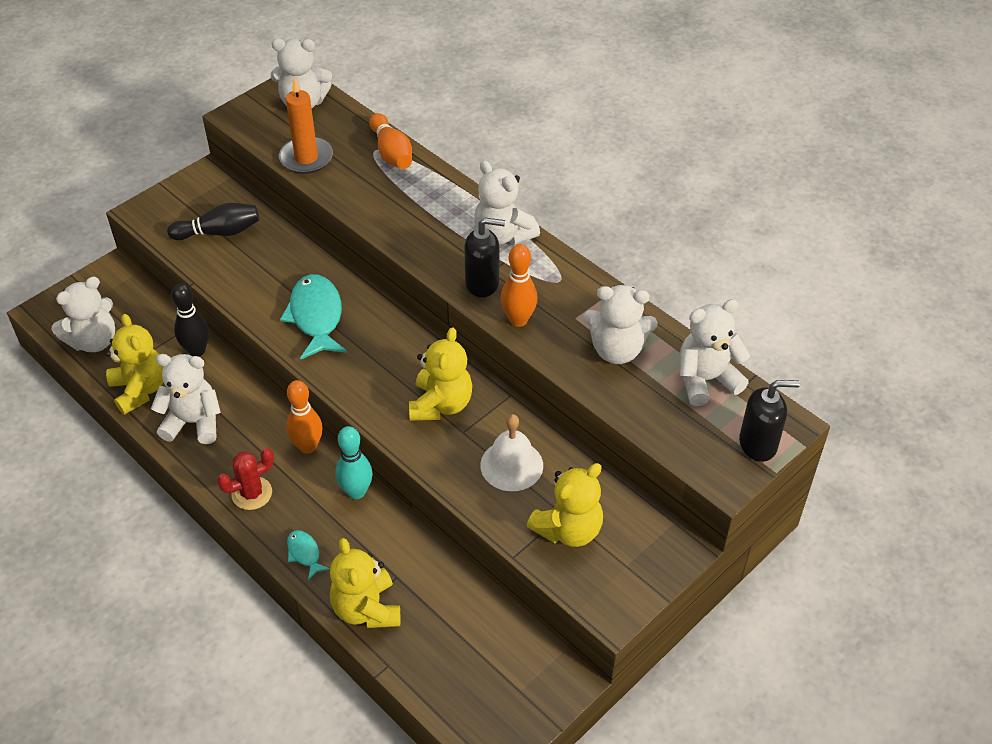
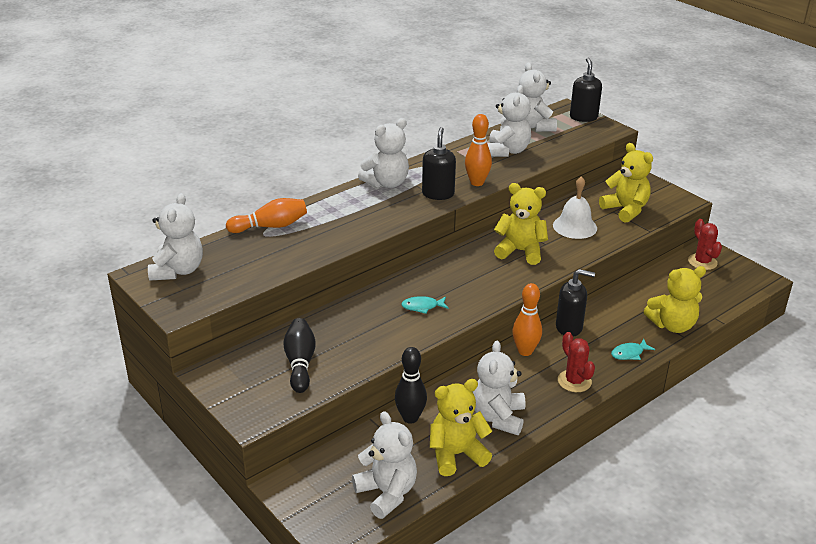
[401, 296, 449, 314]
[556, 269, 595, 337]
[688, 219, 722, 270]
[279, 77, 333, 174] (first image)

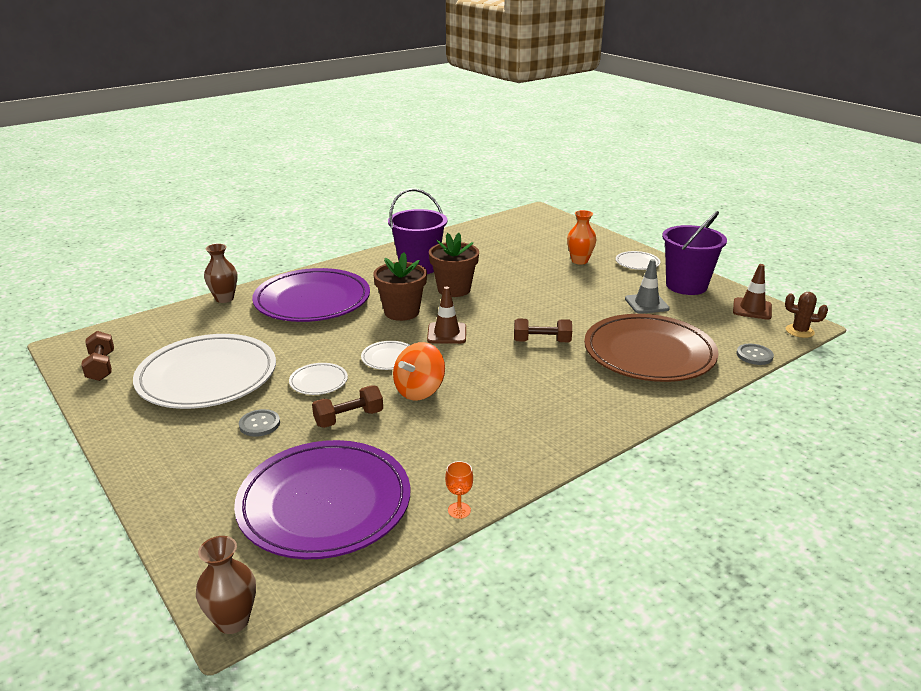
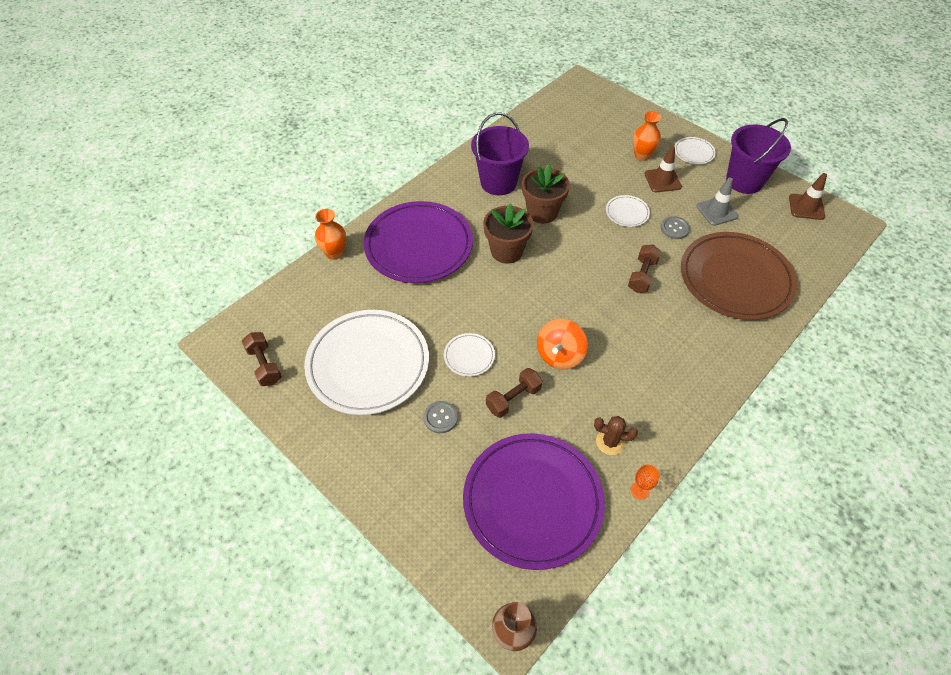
[315, 209, 346, 260]
[594, 416, 638, 455]
[606, 195, 650, 227]
[628, 244, 661, 293]
[645, 146, 682, 192]
[661, 216, 690, 239]

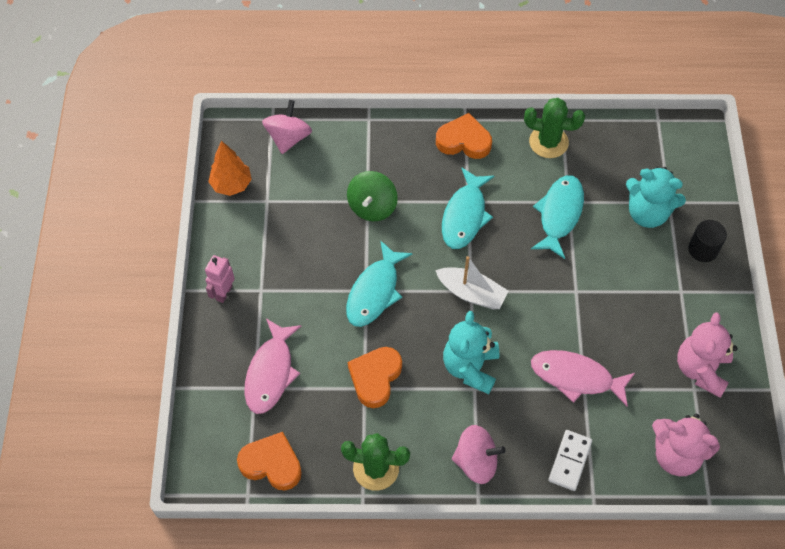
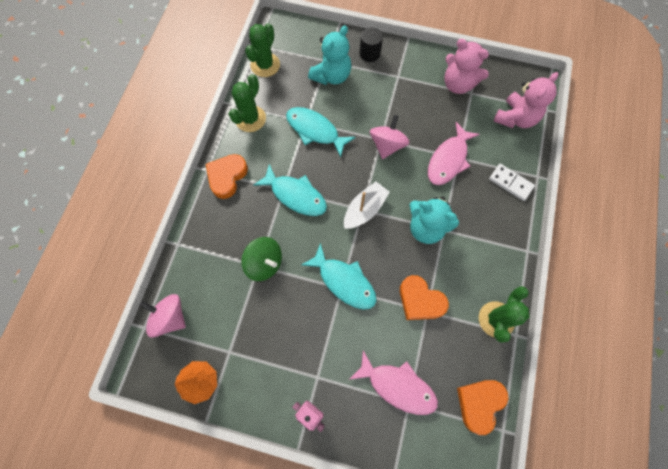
[245, 23, 280, 77]
[370, 115, 409, 159]

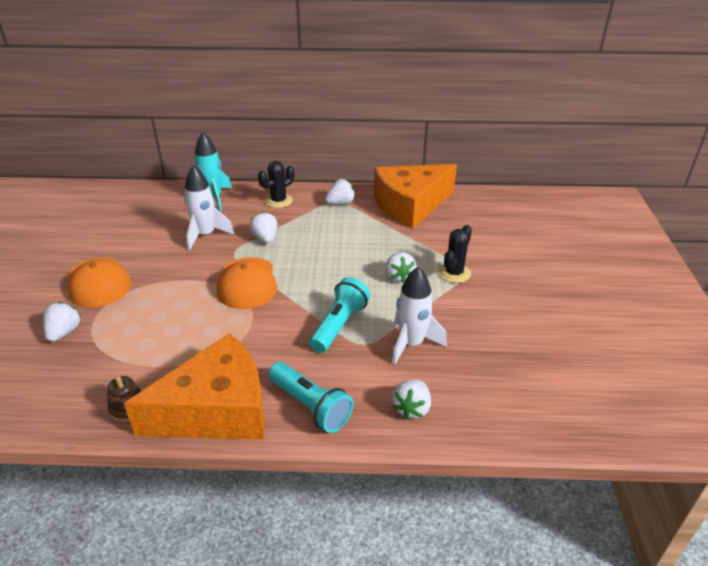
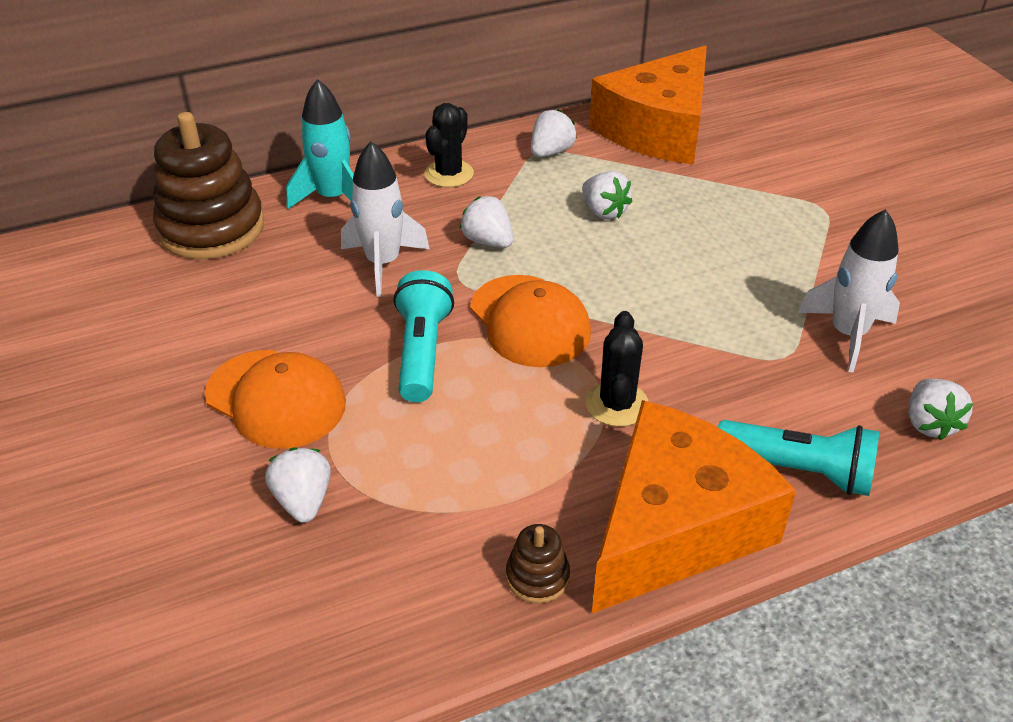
[153, 112, 264, 260]
[393, 270, 454, 402]
[582, 171, 633, 220]
[586, 311, 649, 427]

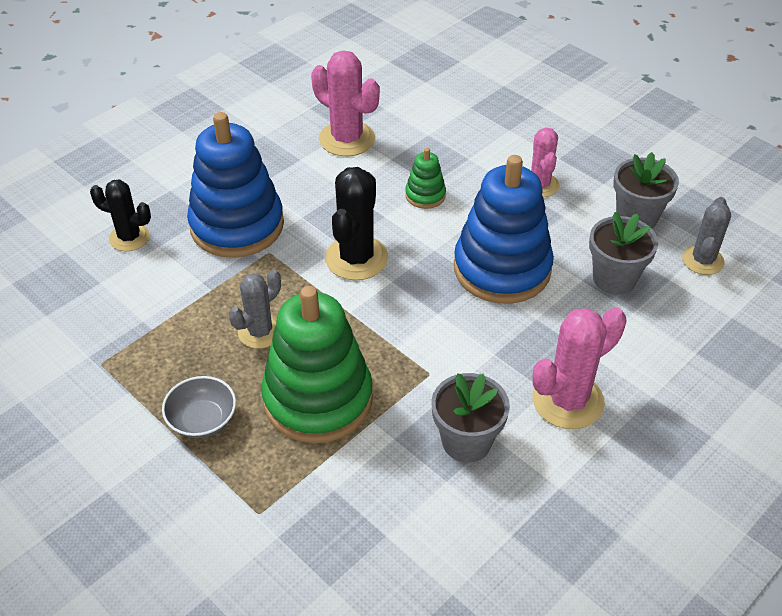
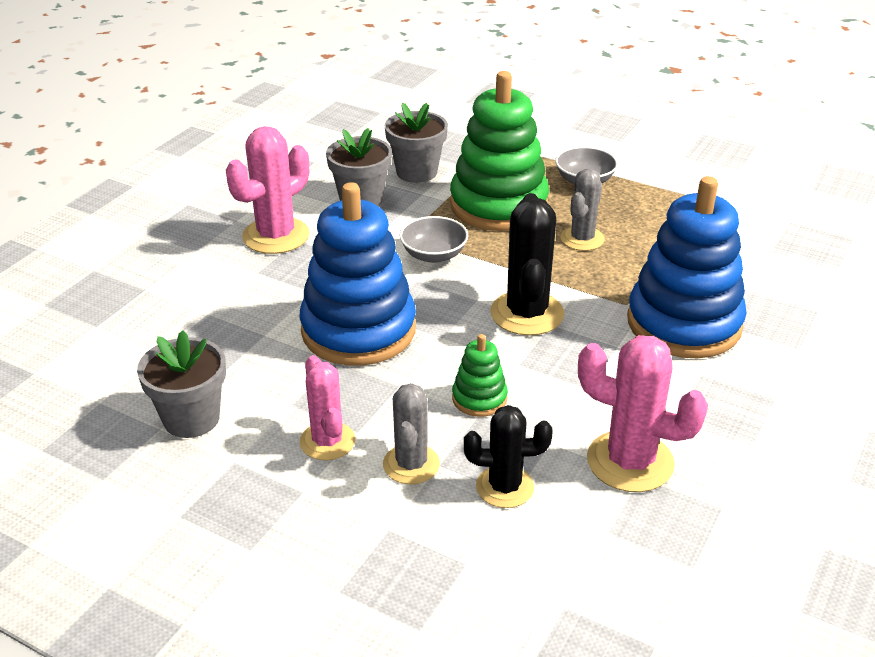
[383, 383, 440, 484]
[385, 103, 448, 183]
[399, 216, 468, 263]
[464, 405, 553, 508]

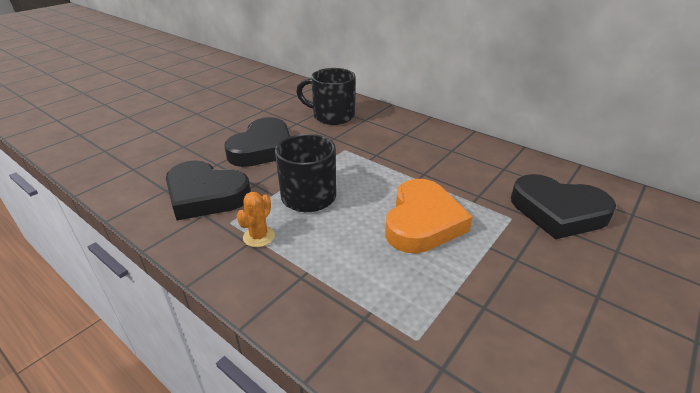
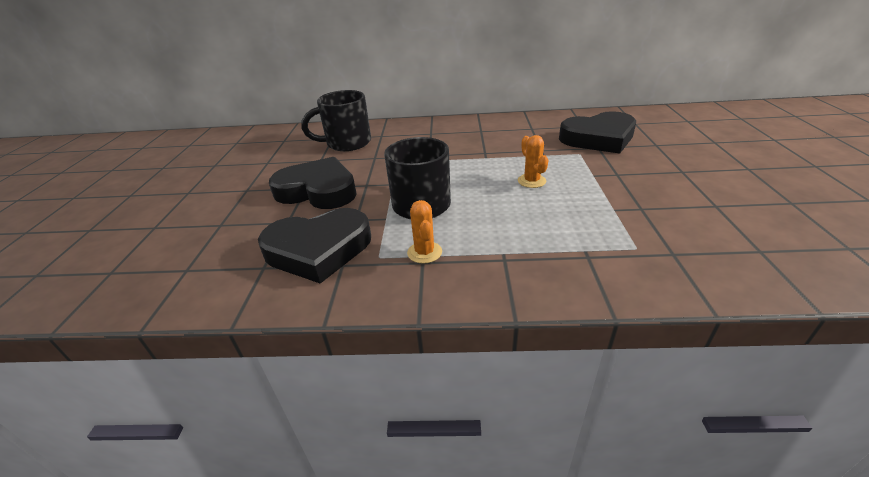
[269, 157, 357, 209]
[518, 135, 548, 188]

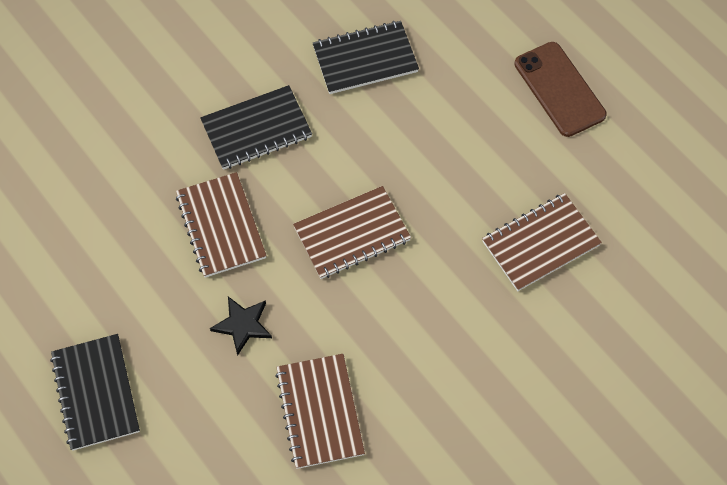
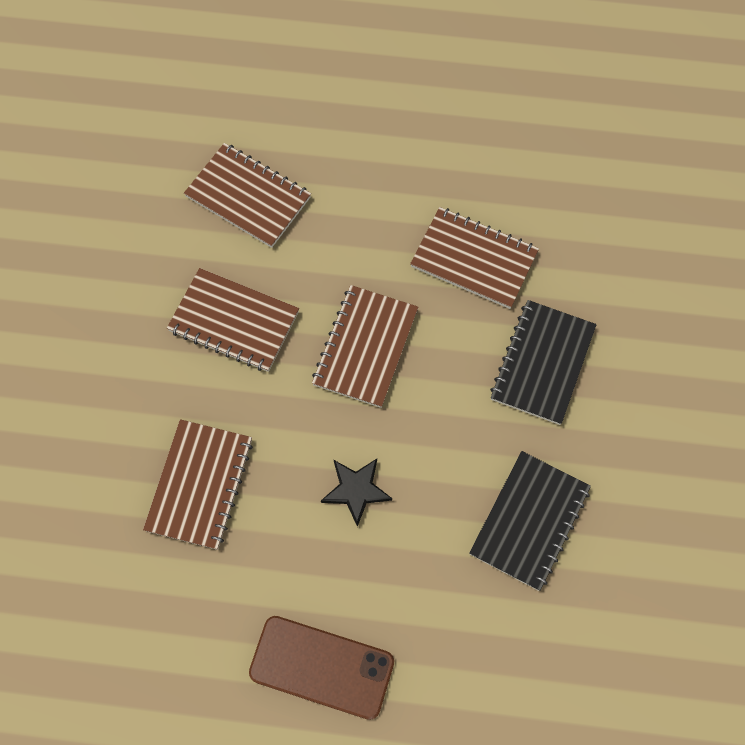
[167, 268, 299, 372]
[321, 459, 392, 527]
[50, 334, 140, 450] (first image)

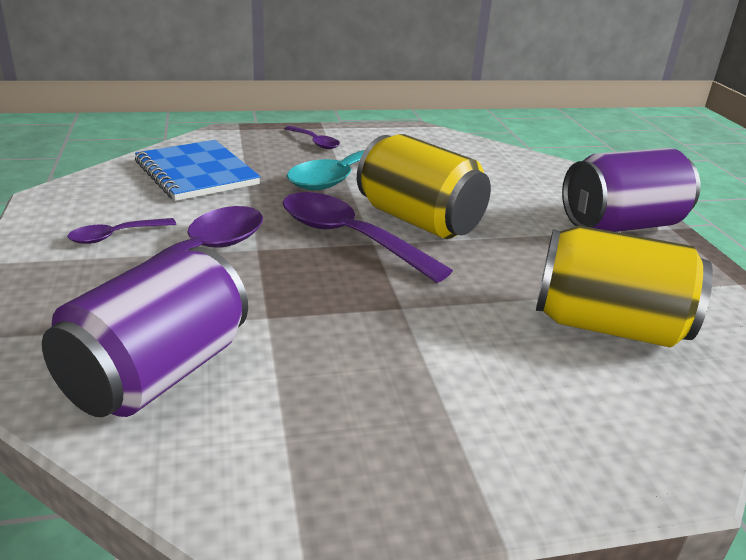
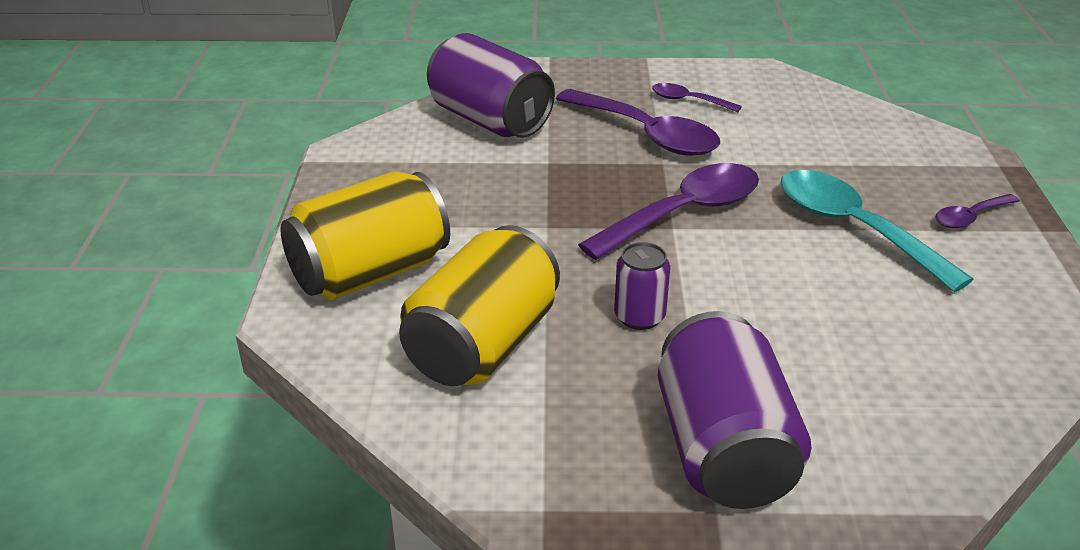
[280, 171, 450, 300]
[614, 242, 670, 330]
[652, 83, 742, 112]
[135, 140, 261, 201] (first image)

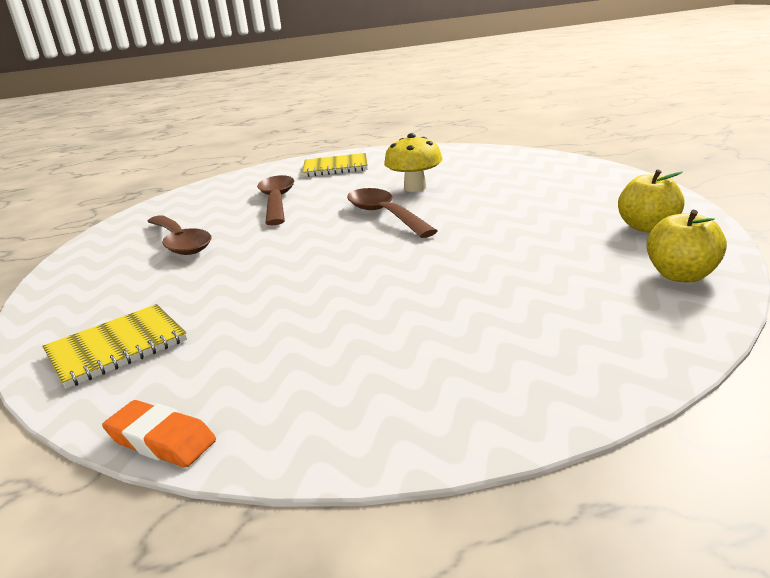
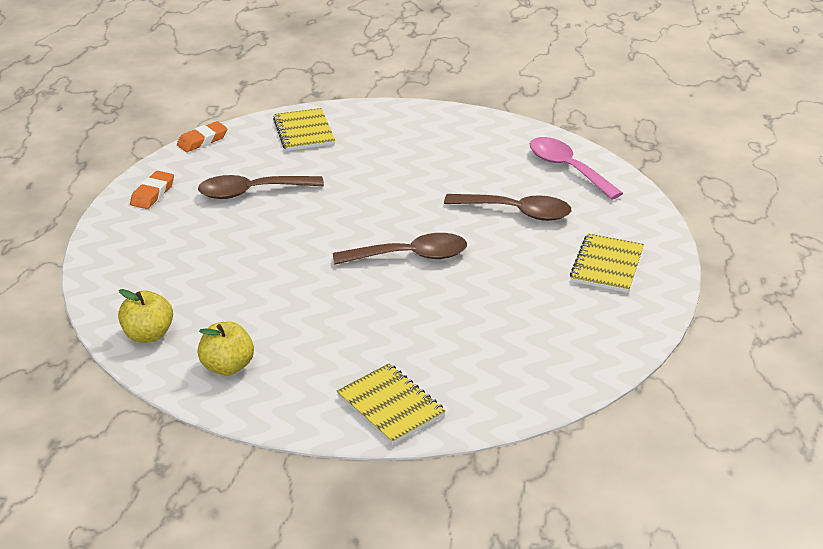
[130, 171, 174, 209]
[198, 175, 324, 199]
[336, 363, 446, 445]
[530, 137, 623, 200]
[384, 133, 443, 192] (first image)

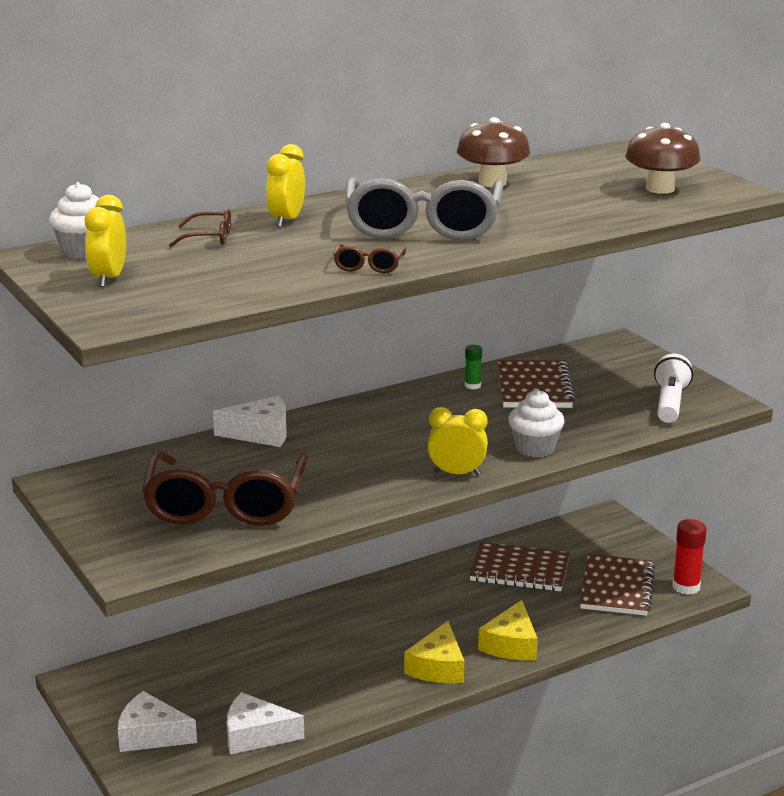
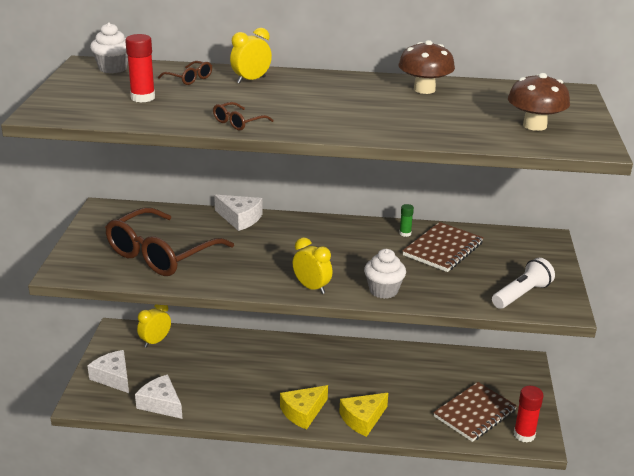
[125, 34, 155, 103]
[137, 305, 171, 348]
[345, 177, 503, 240] (first image)
[469, 542, 570, 591] (first image)

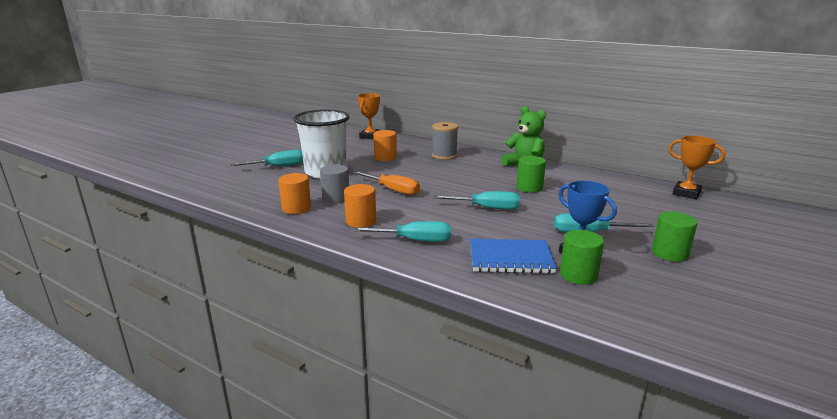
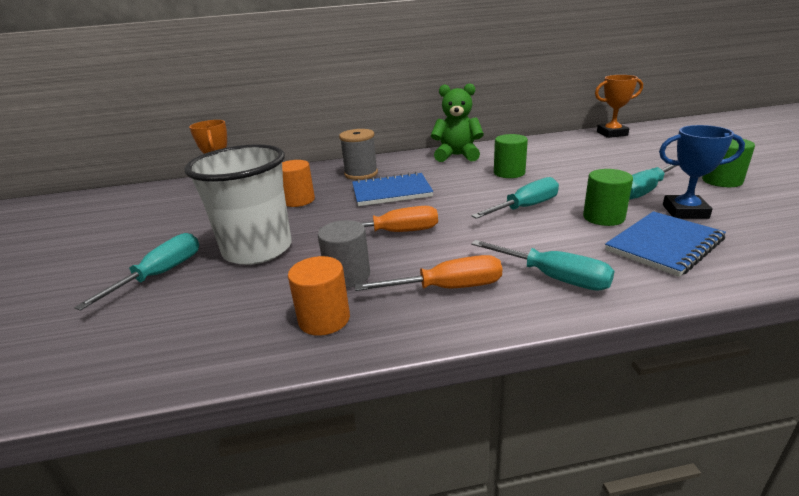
[352, 172, 433, 206]
[355, 255, 502, 291]
[471, 240, 614, 291]
[583, 169, 633, 226]

